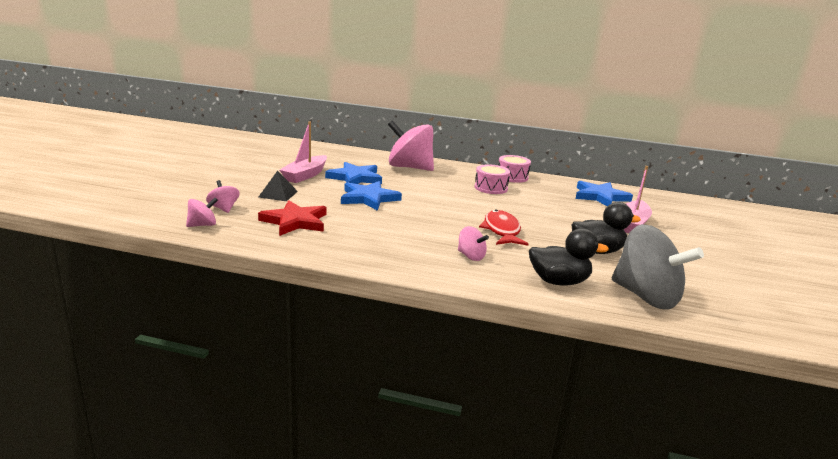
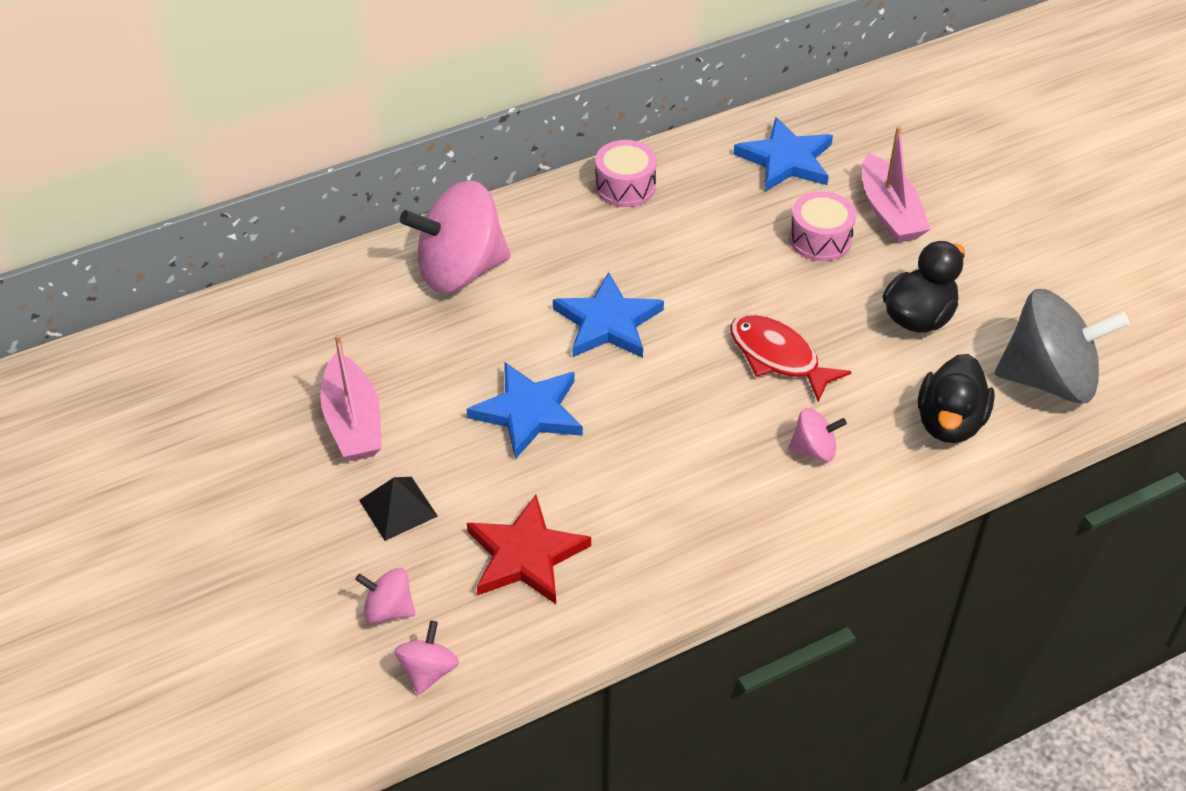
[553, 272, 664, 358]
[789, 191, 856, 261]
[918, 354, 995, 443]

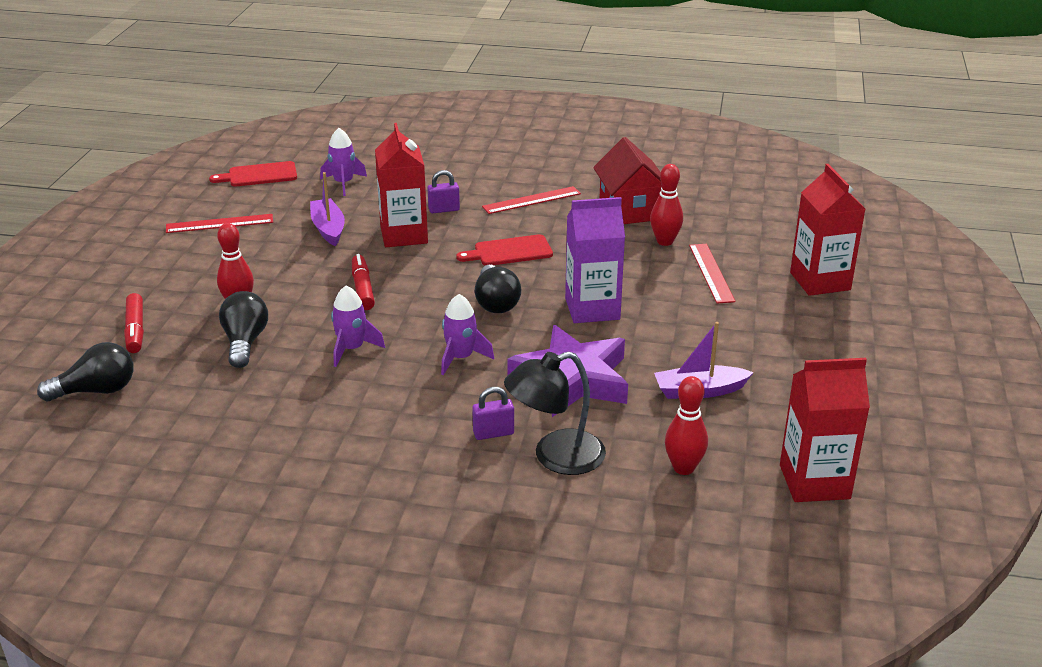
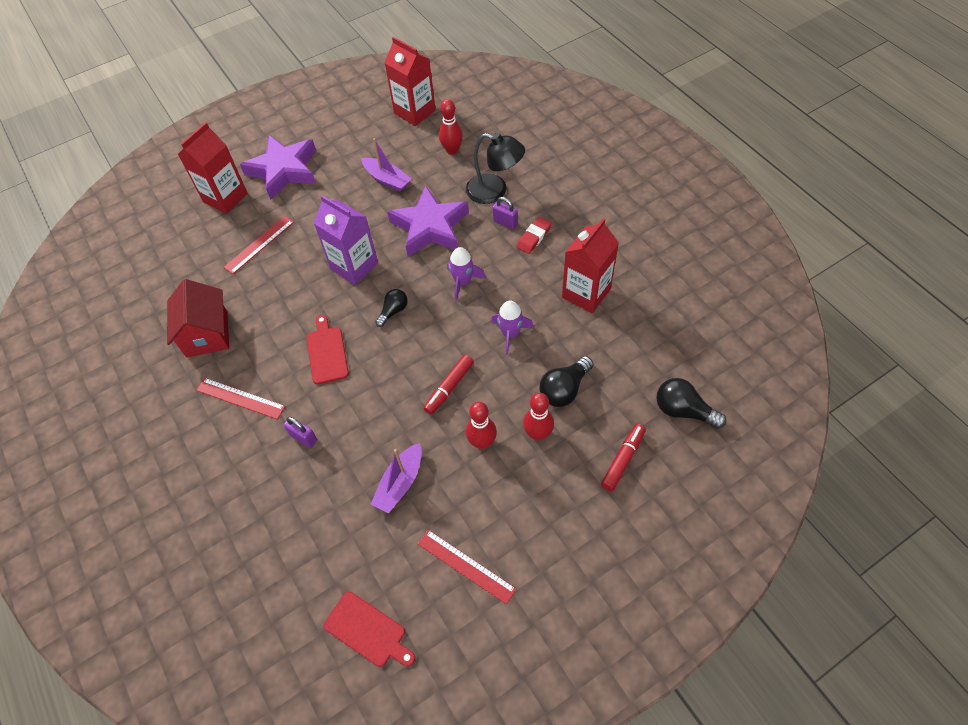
[167, 279, 229, 358]
[240, 135, 316, 200]
[306, 315, 349, 385]
[375, 289, 407, 327]
[466, 402, 497, 449]
[516, 217, 552, 254]
[562, 218, 619, 313]
[320, 128, 367, 196] (first image)

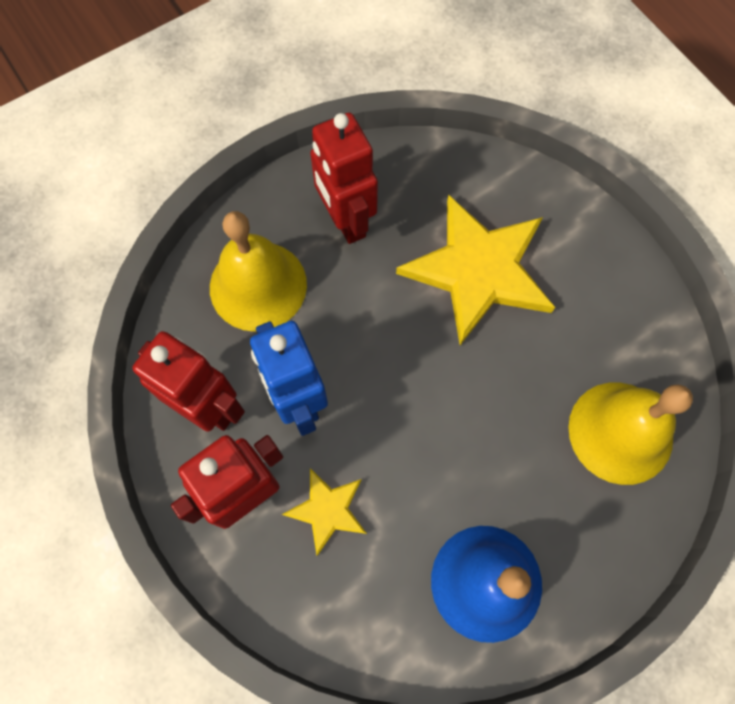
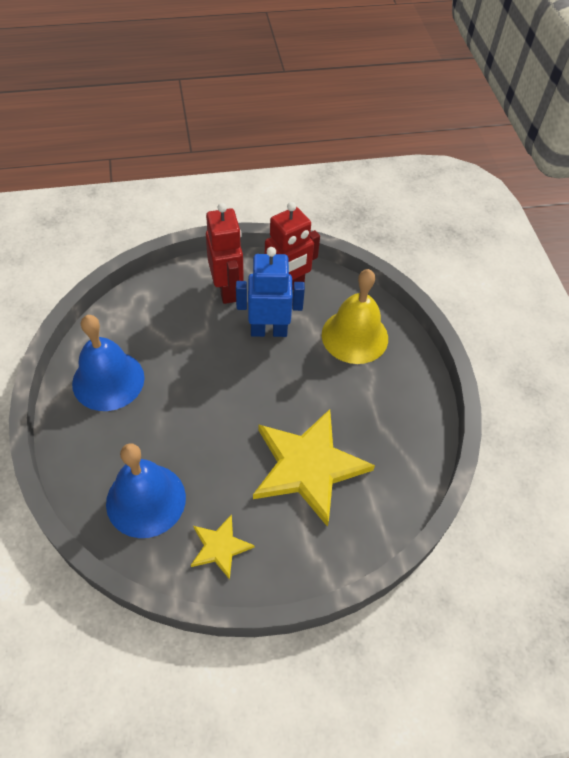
[106, 443, 186, 538]
[191, 514, 254, 580]
[310, 113, 378, 244] (first image)

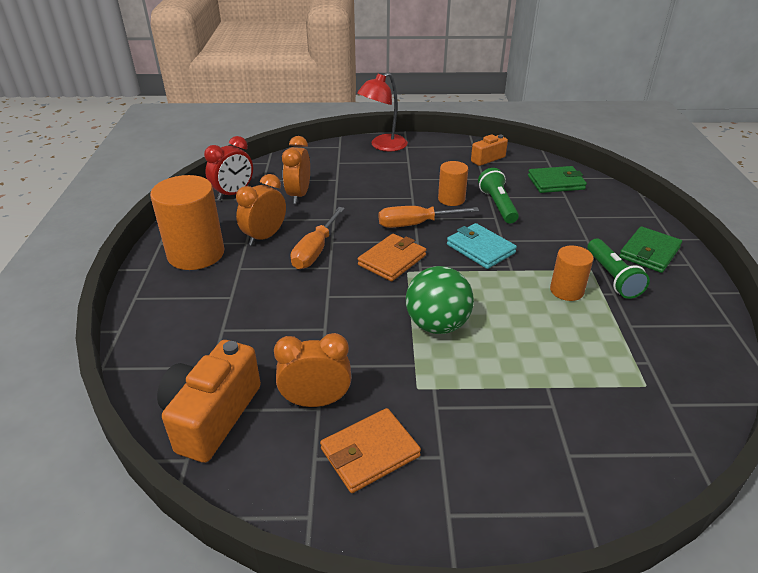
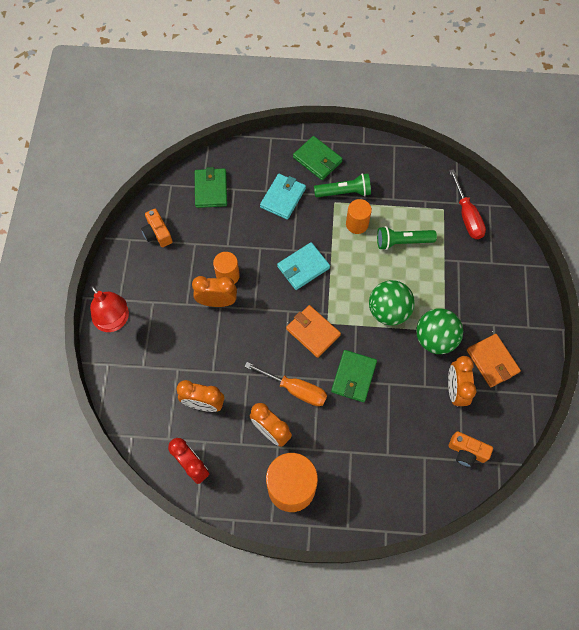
[192, 276, 237, 307]
[260, 174, 306, 220]
[331, 350, 377, 402]
[377, 226, 437, 250]
[416, 309, 463, 354]
[449, 169, 486, 239]
[449, 431, 493, 468]
[379, 206, 479, 228] (first image)

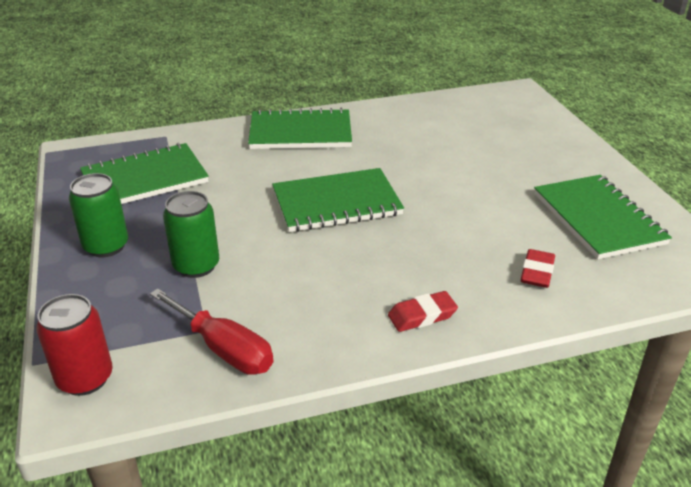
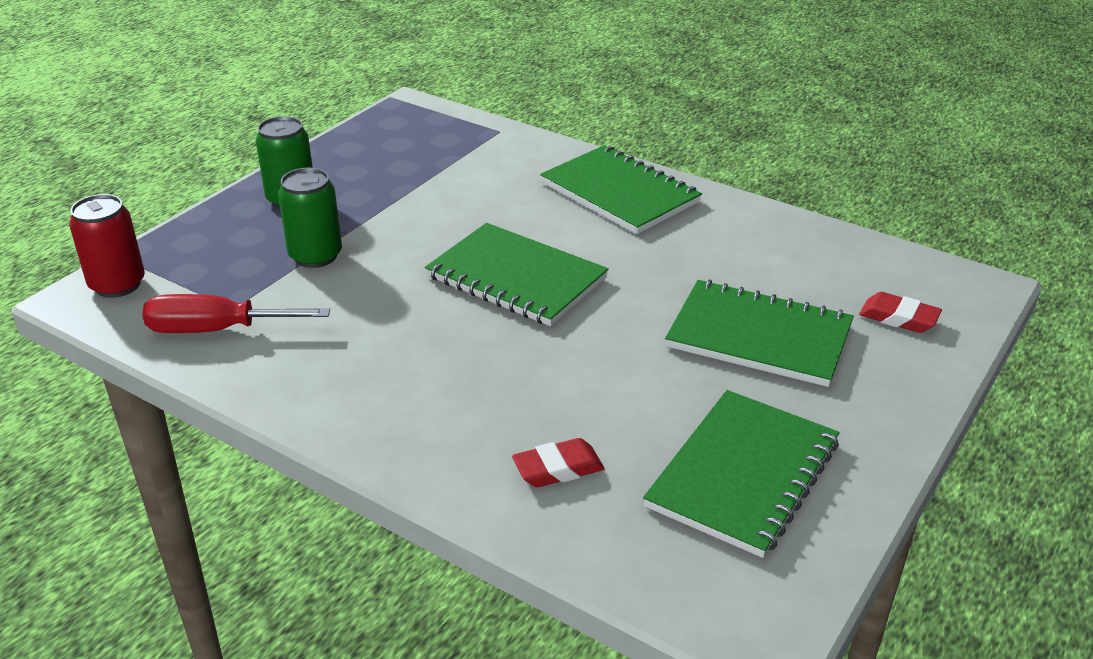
[142, 294, 330, 333]
[665, 280, 854, 387]
[859, 292, 942, 333]

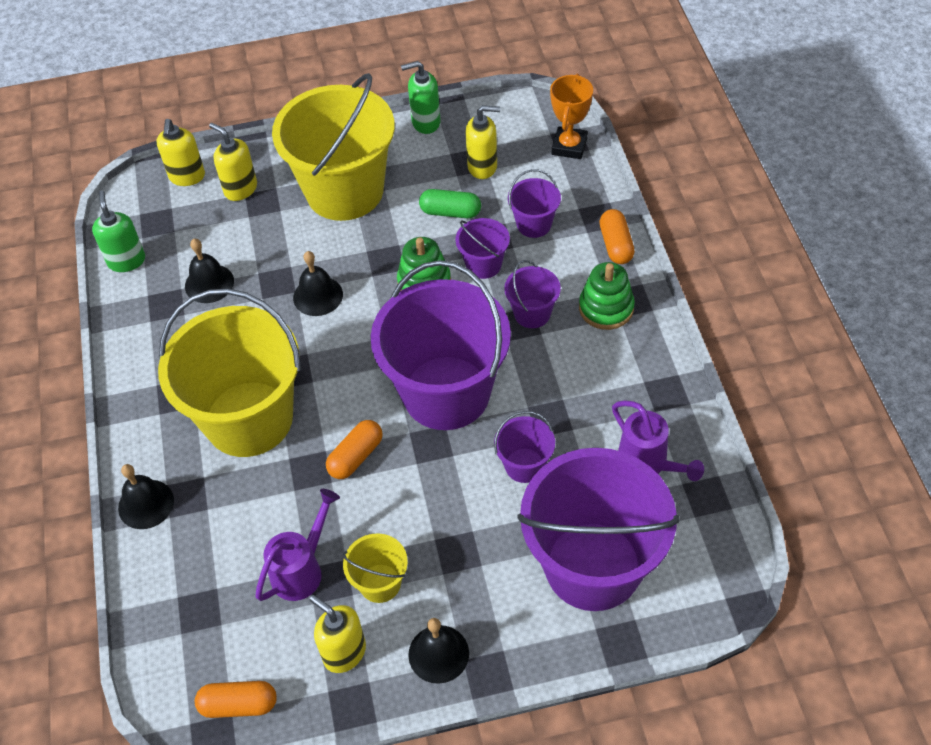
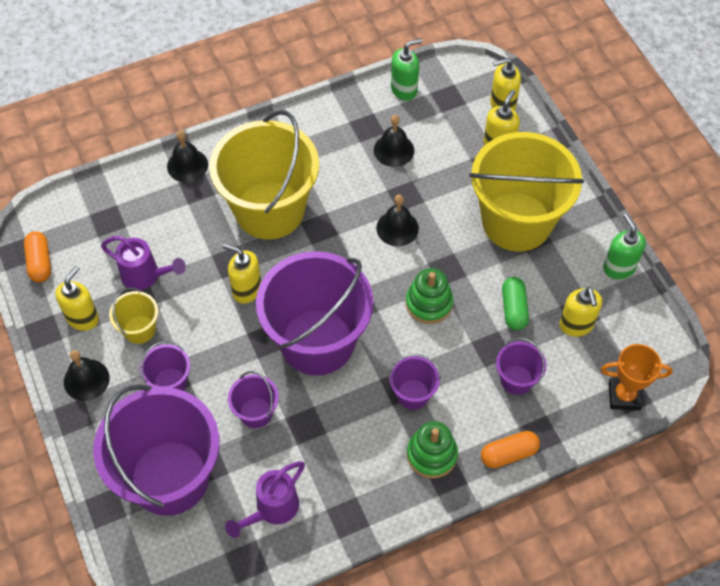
[140, 341, 190, 391]
[223, 244, 261, 304]

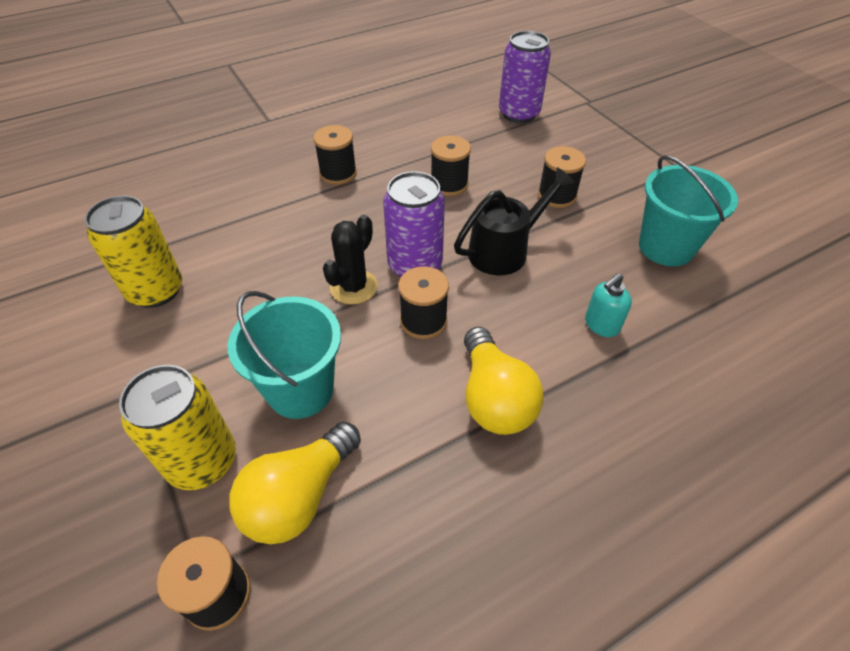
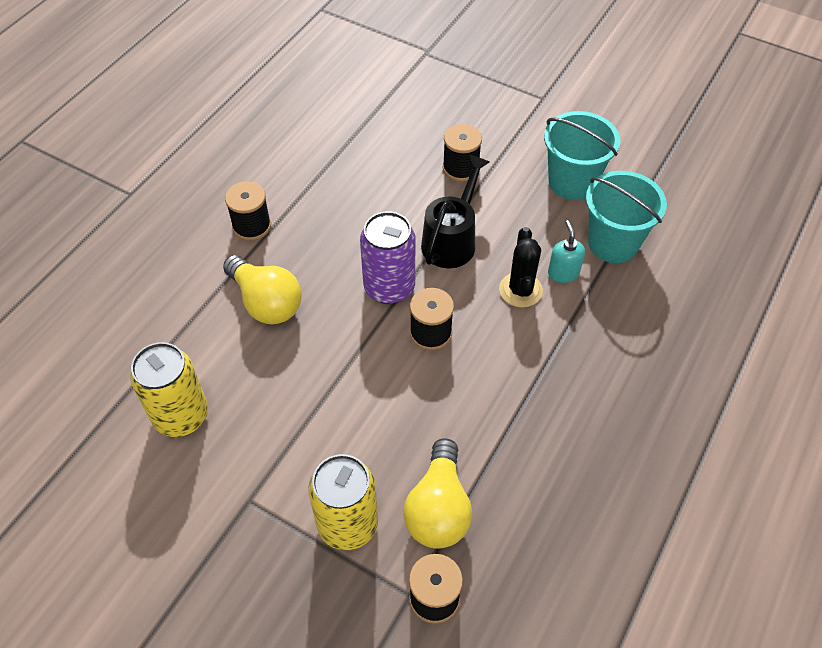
[223, 255, 301, 324]
[499, 227, 543, 308]
[548, 220, 585, 283]
[586, 171, 667, 263]
[431, 135, 471, 196] (first image)
[499, 31, 551, 123] (first image)

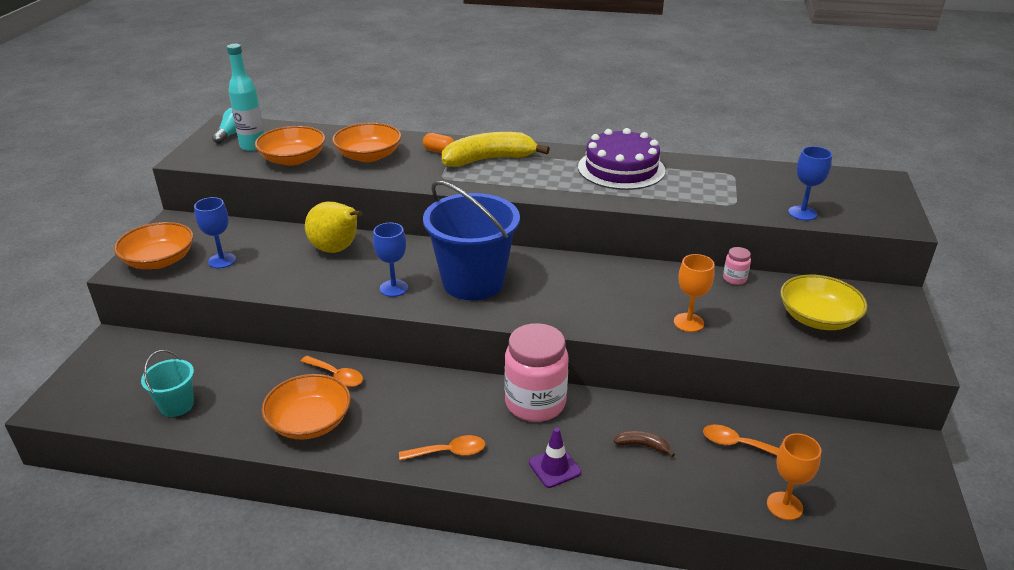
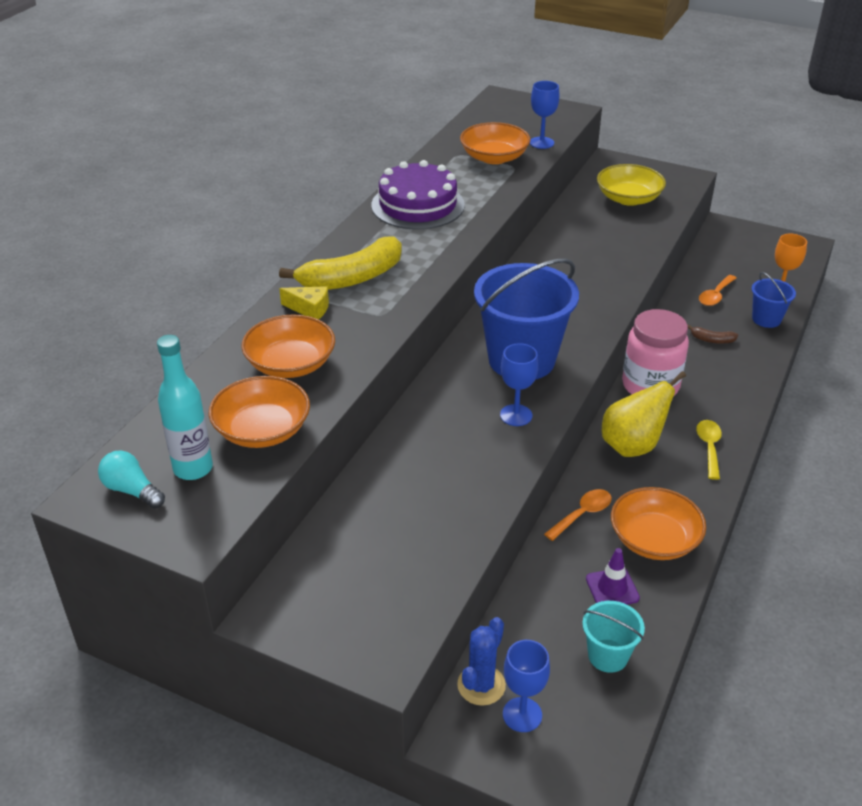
[279, 236, 402, 290]
[279, 286, 329, 320]
[457, 617, 506, 706]
[460, 122, 531, 164]
[503, 640, 550, 732]
[586, 548, 640, 604]
[602, 371, 686, 457]
[688, 324, 738, 344]
[696, 420, 722, 480]
[752, 272, 796, 328]
[674, 254, 715, 332] (first image)
[723, 247, 751, 285] (first image)

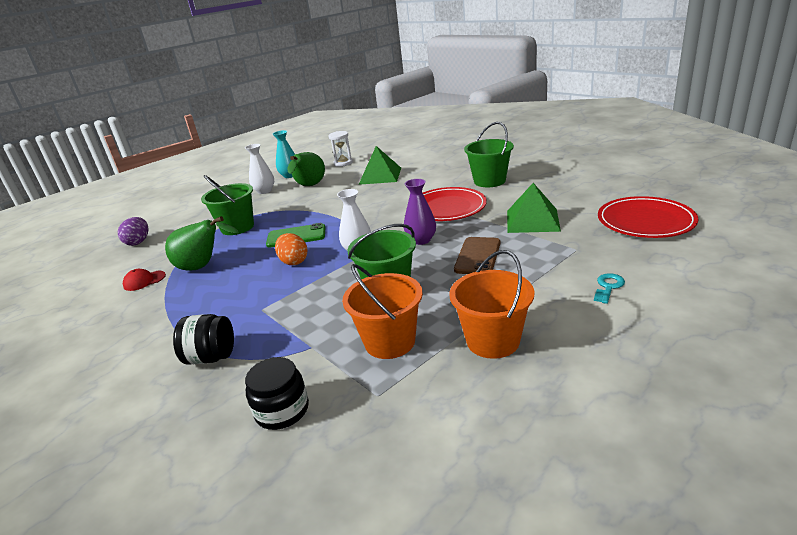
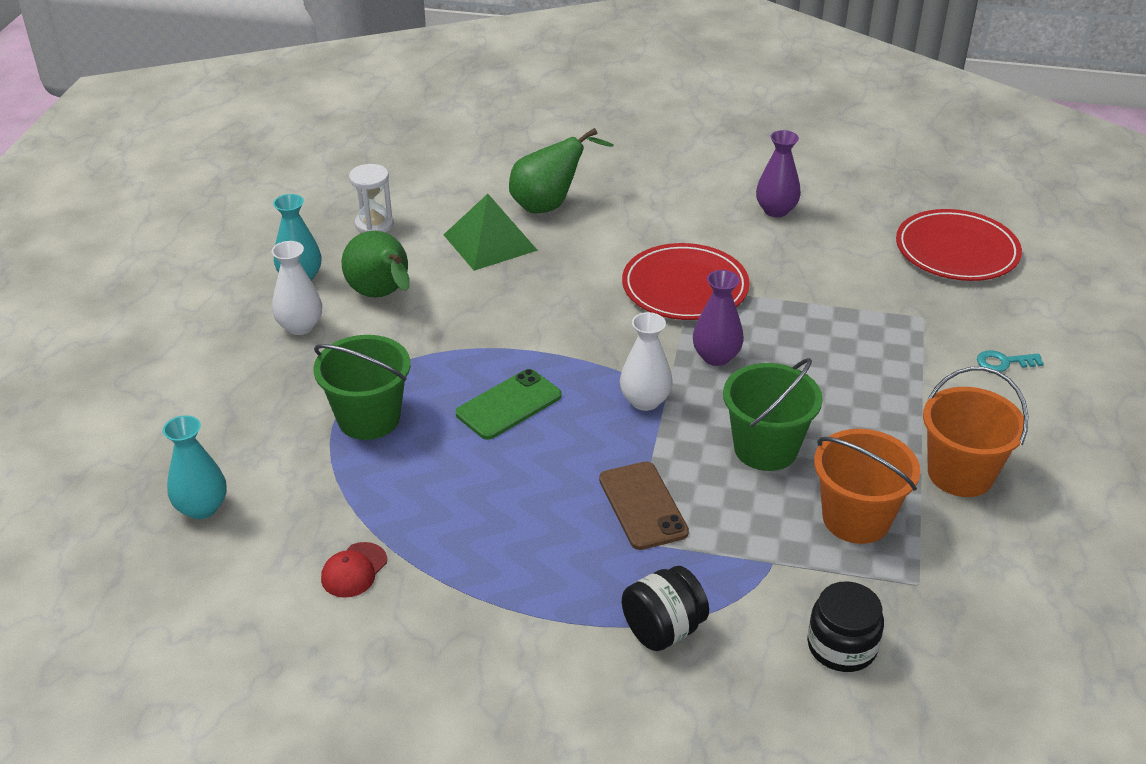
[163, 415, 227, 519]
[509, 128, 613, 213]
[599, 461, 689, 550]
[756, 130, 801, 217]
[977, 350, 1044, 372]
[275, 233, 308, 265] (first image)
[464, 122, 514, 187] (first image)
[507, 183, 561, 233] (first image)

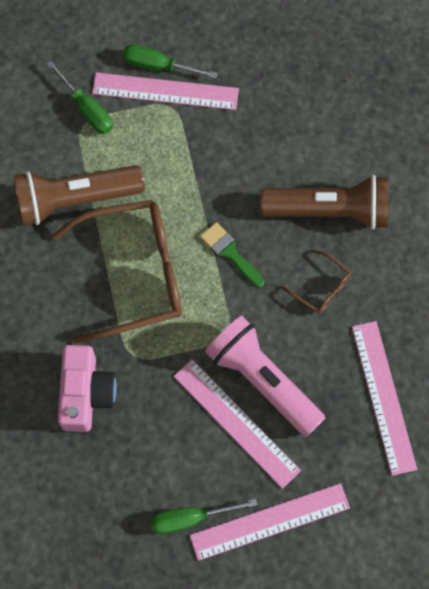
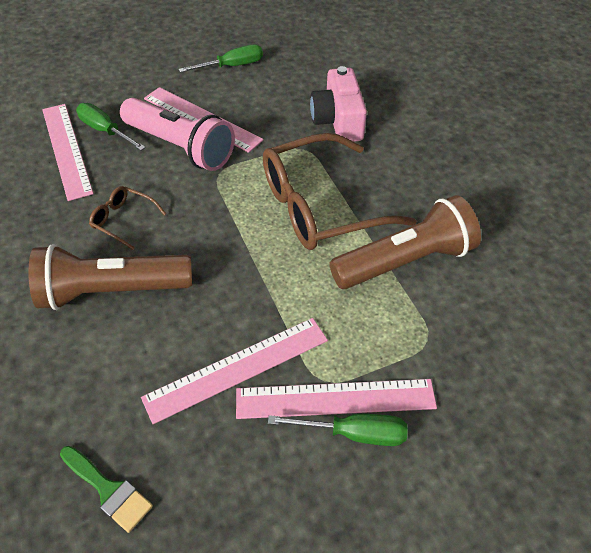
[60, 446, 153, 533]
[76, 103, 146, 150]
[141, 318, 328, 424]

